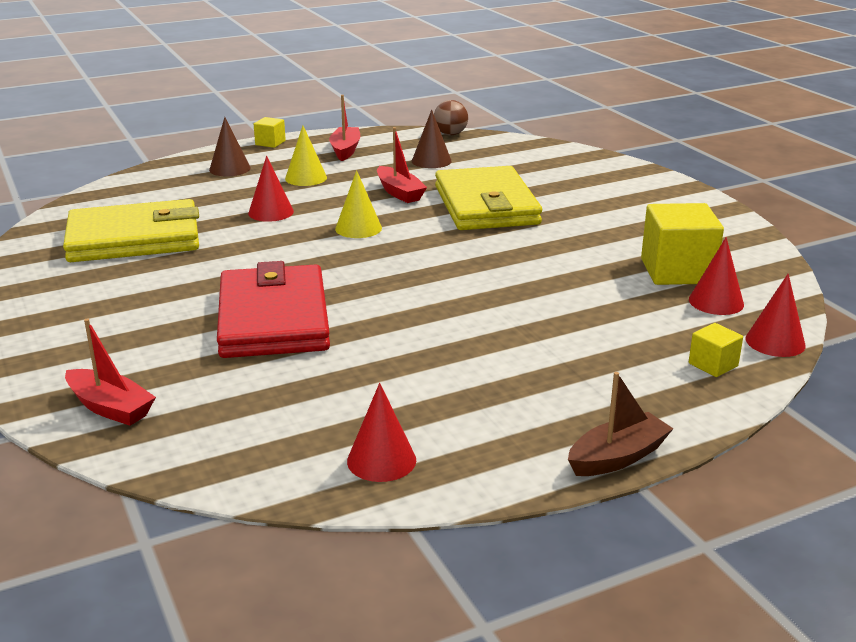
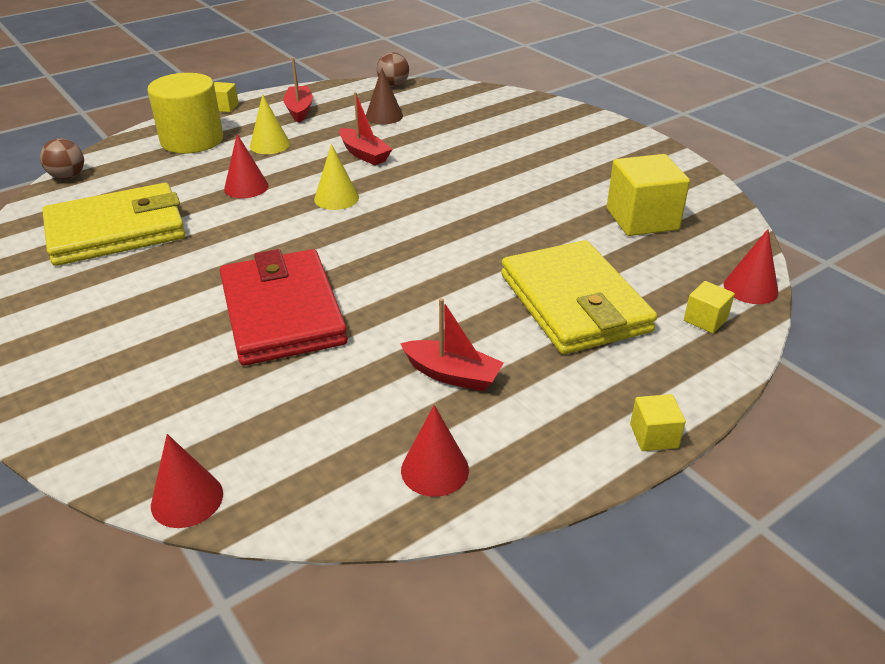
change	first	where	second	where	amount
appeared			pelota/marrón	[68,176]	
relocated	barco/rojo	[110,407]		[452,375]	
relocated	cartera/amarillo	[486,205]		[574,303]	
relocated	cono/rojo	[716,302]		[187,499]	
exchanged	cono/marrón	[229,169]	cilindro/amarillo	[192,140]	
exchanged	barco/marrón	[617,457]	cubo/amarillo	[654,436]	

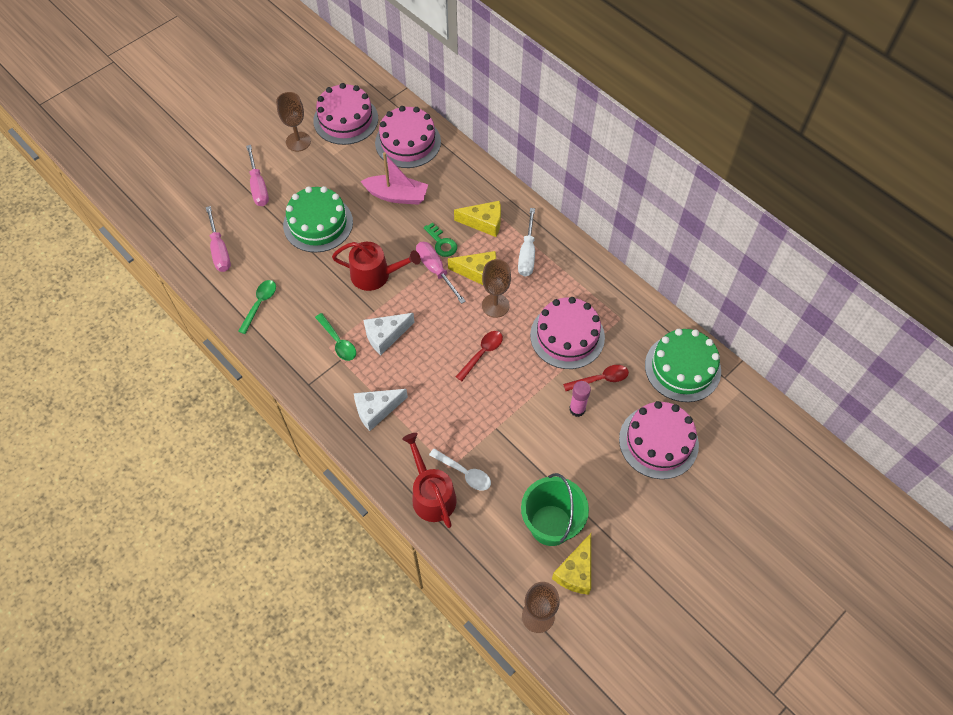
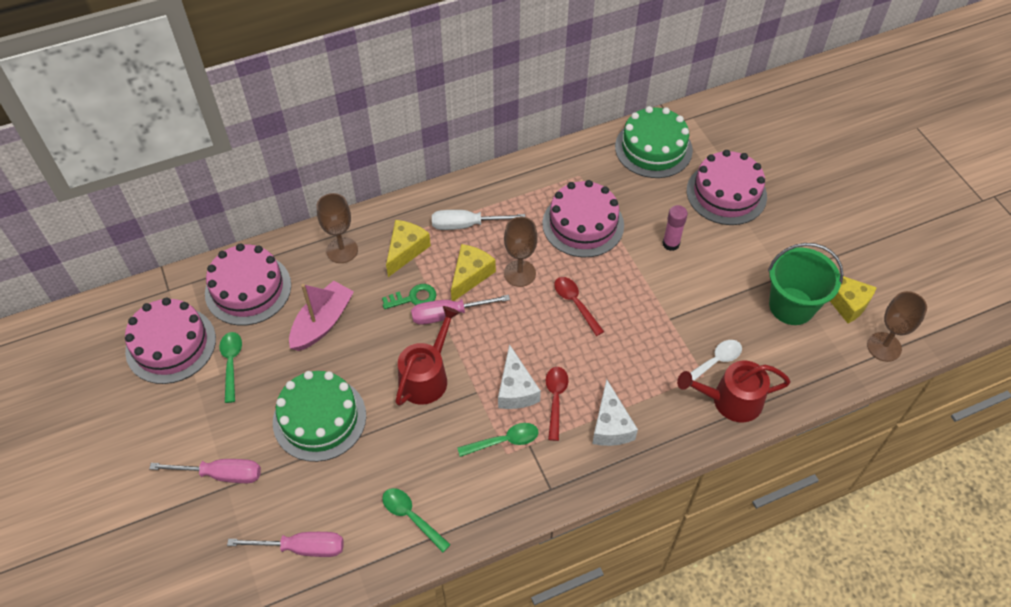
change	first	where	second	where	amount
appeared			cuchara/verde	[231,363]	
relocated	copa/marrón	[298,141]		[342,250]	
relocated	cuchara/rojo	[600,379]		[555,399]	
spun	destornillador/blanco	[527,254]		[466,225]	150 degrees clockwise

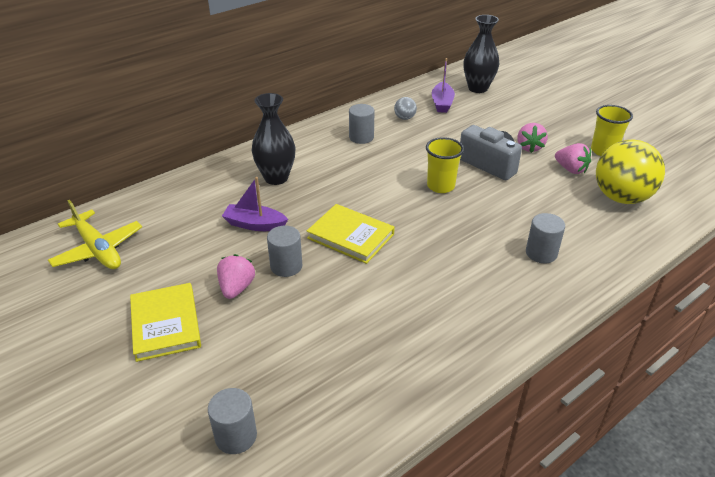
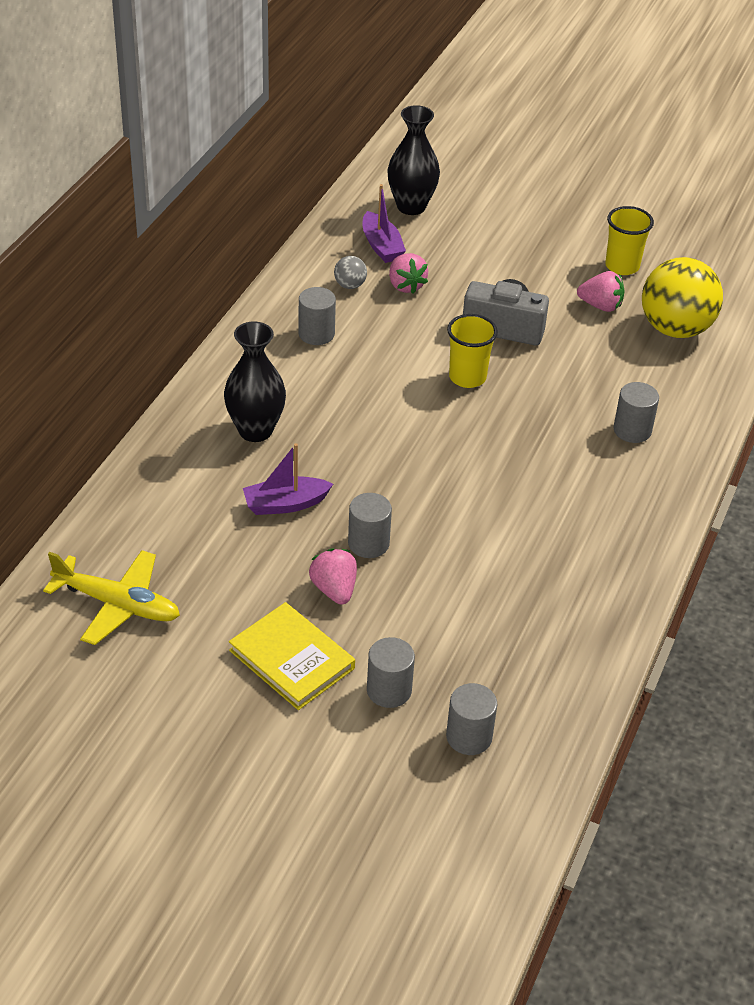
change	first	where	second	where	amount
missing	libro/amarillo	[350,236]			
appeared			cilindro/gris	[389,690]	
relocated	fresa/rosa	[529,147]		[405,285]	

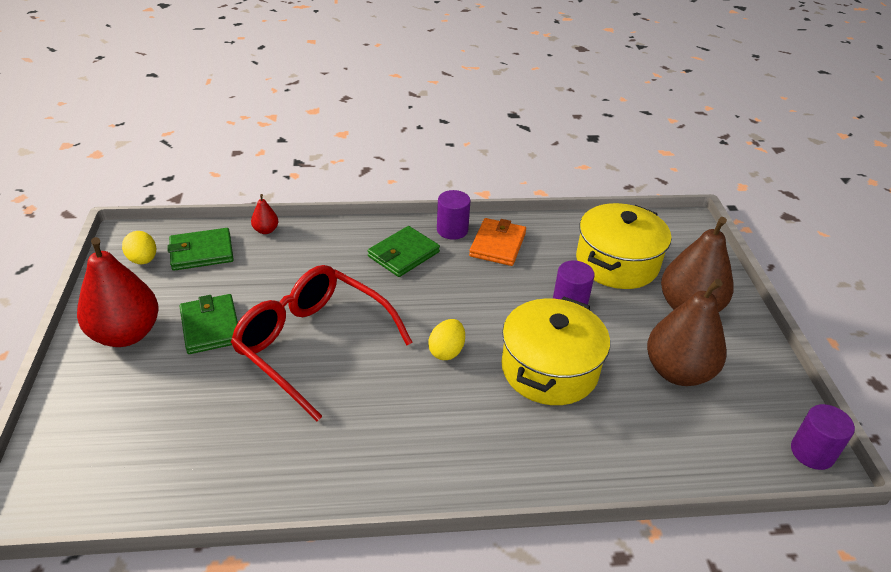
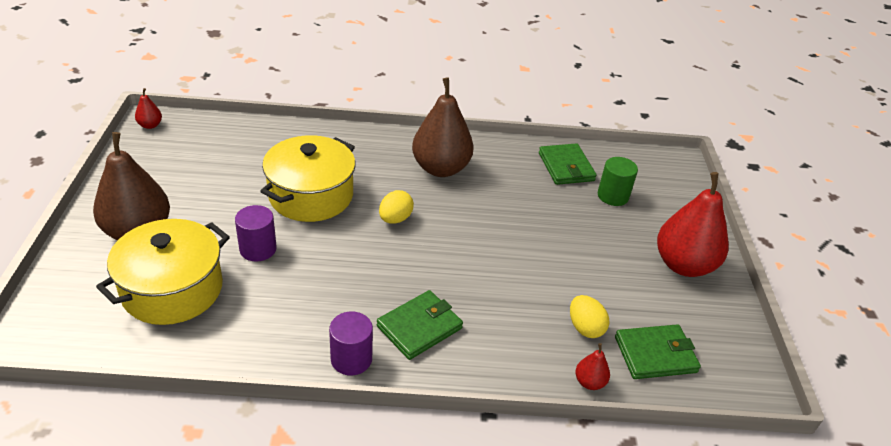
change	first	where	second	where	amount
missing	gafas/rojo	[312,344]			
missing	cartera/naranja	[497,245]			
appeared			cilindro/verde	[613,196]	
relocated	huevo/amarillo	[143,260]		[585,328]	
relocated	cartera/verde	[210,327]		[566,167]	
relocated	pera/marrón	[678,372]		[441,168]	
exchanged	cilindro/morado	[812,452]	pera/rojo	[150,125]	

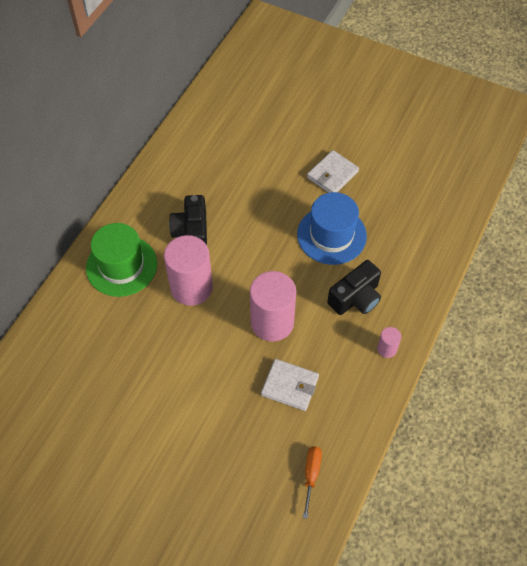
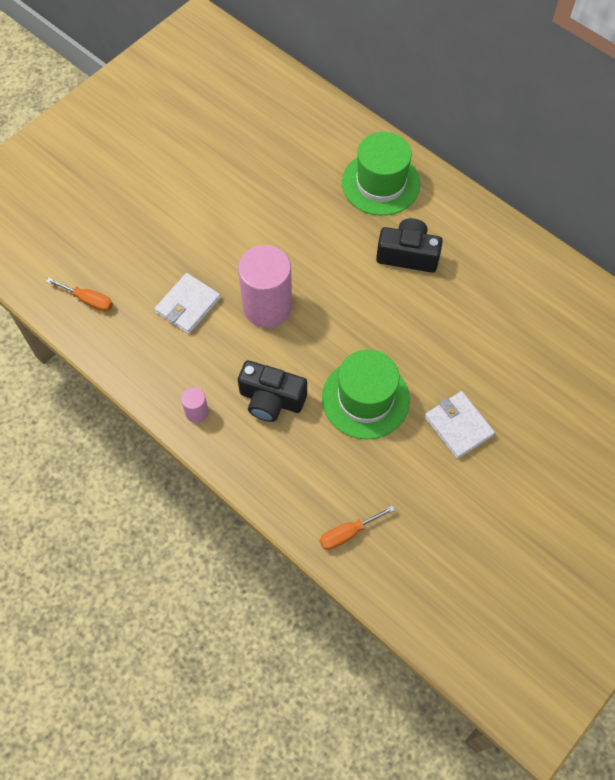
change	first	where	second	where	amount
missing	cilindro/rosa	[191,287]			
appeared			destornillador/naranja	[348,533]	
colour	sombrero/azul	[331,235]	sombrero/verde	[365,398]	
spun	cámara/negro	[355,298]		[271,399]	45 degrees counterclockwise

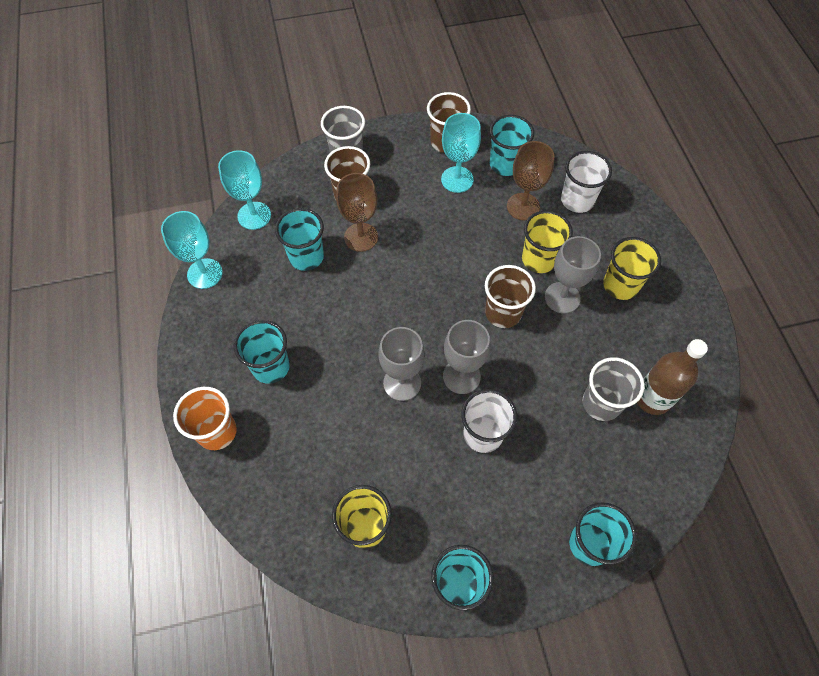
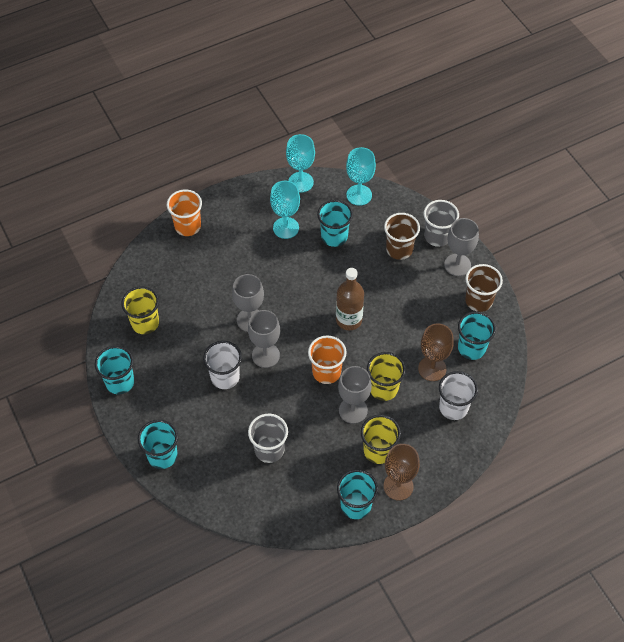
change	first	where	second	where	amount
appeared			copa/gris	[457,265]	
relocated	vaso/turquesa	[270,367]		[356,505]	
relocated	copa/marrón	[361,237]		[398,486]	
relocated	copa/turquesa	[457,179]		[286,228]	
relocated	botella/marrón	[652,398]		[349,320]	
colour	vaso/marrón	[503,313]	vaso/naranja	[326,372]	

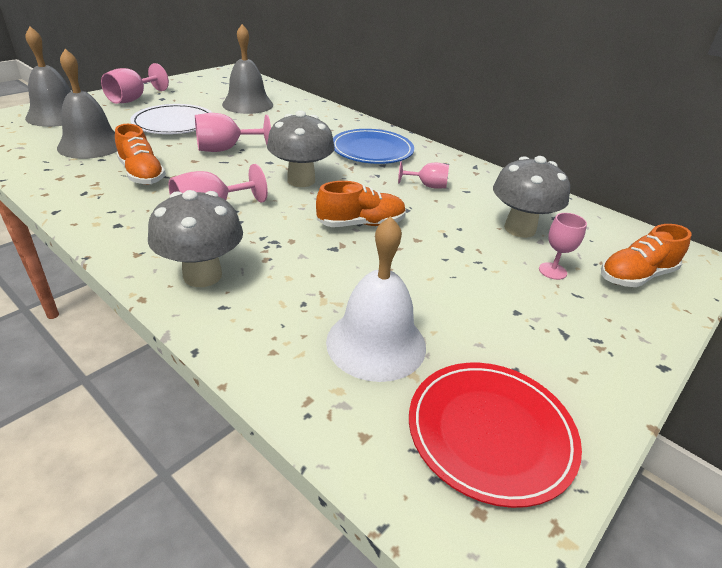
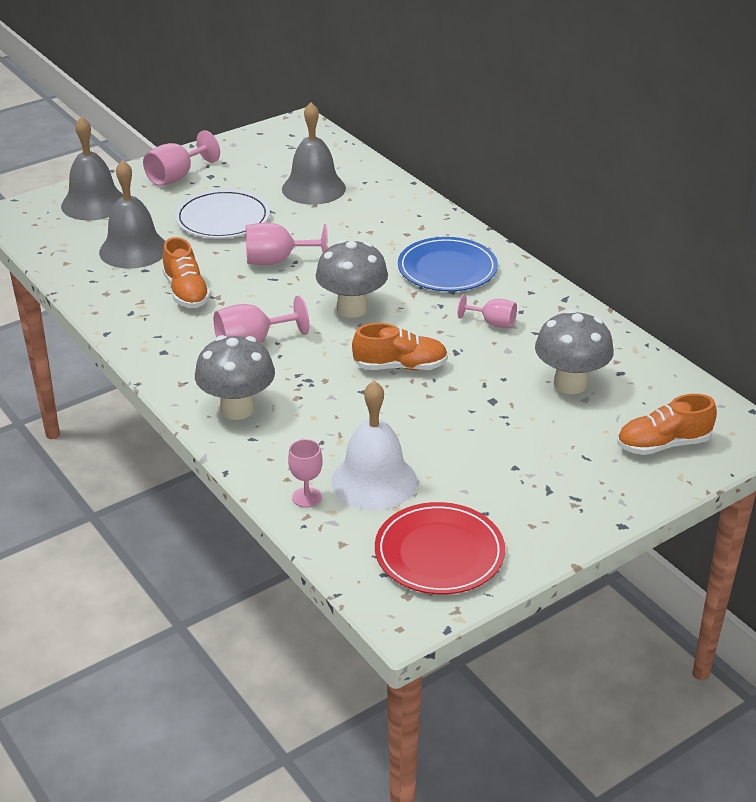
change	first	where	second	where	amount
relocated	copa/rosa	[552,271]		[306,497]	

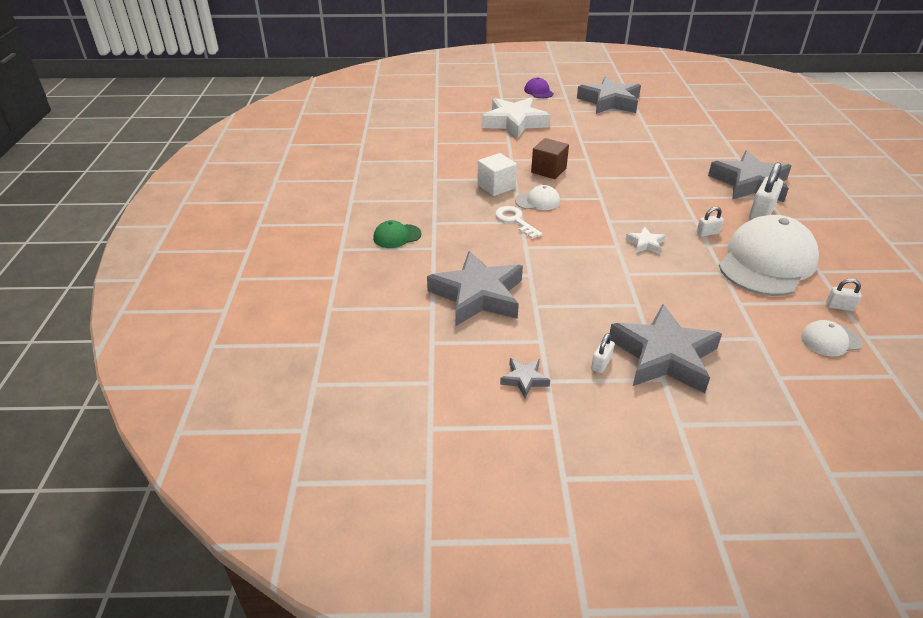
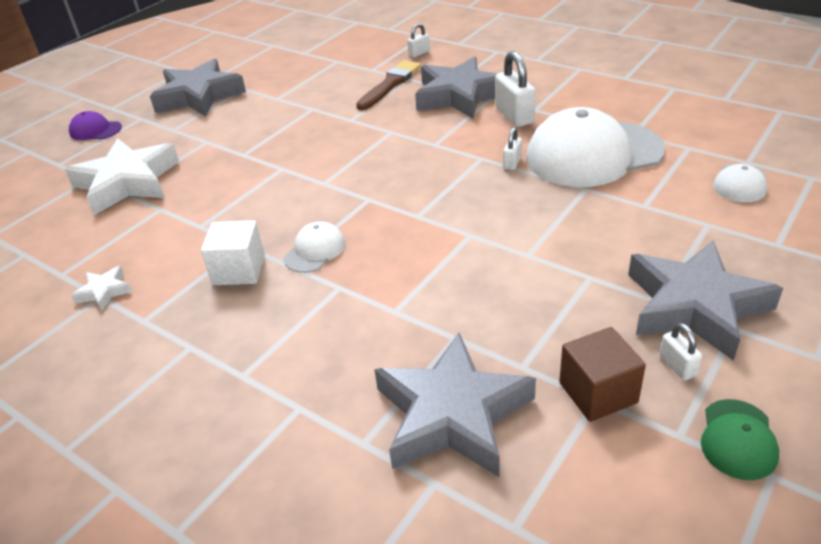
change	first	where	second	where	amount
missing	llave/blanco	[515,220]			
missing	estrella/gris	[524,379]			
appeared			pincel/marrón	[390,84]	
relocated	gorra/verde	[397,236]		[738,439]	
relocated	cubo/marrón	[548,170]		[598,392]	
relocated	estrella/blanco	[645,244]		[104,291]	
relocated	candado/blanco	[839,306]		[419,53]	
spun	gorra/blanco	[766,262]		[593,154]	90 degrees counterclockwise

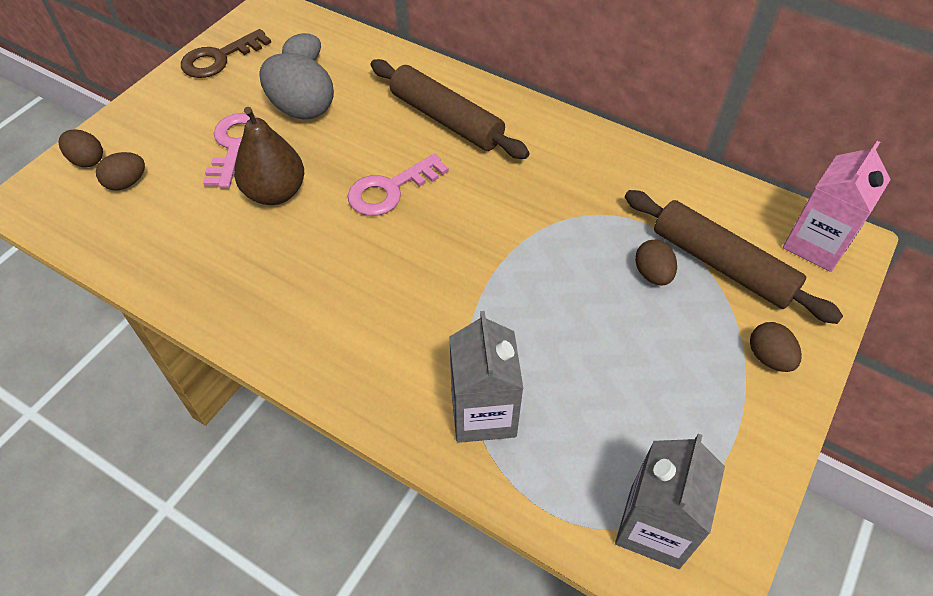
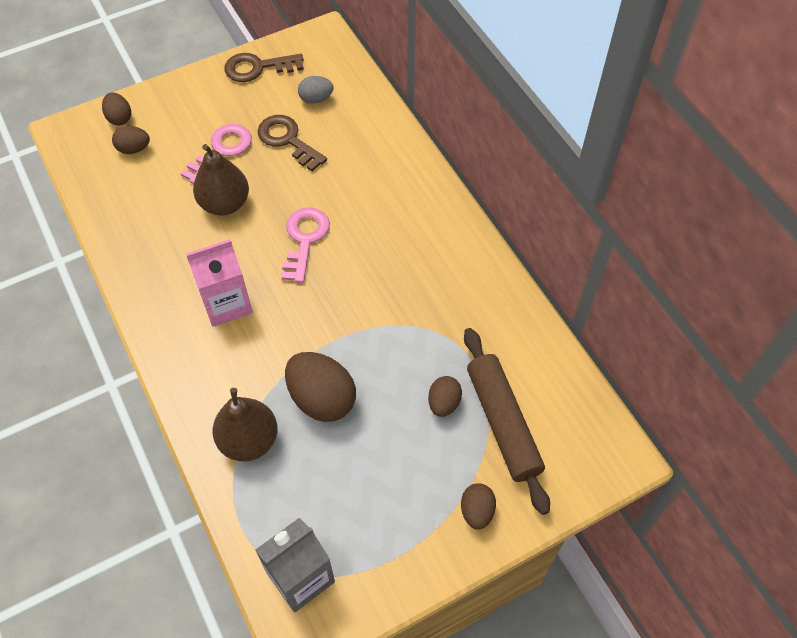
change	first	where	second	where	amount
missing	rodillo/marrón	[446,119]			
appeared			huevo/marrón	[322,399]	
relocated	cartón de leche/rosa	[816,244]		[226,303]	
exchanged	huevo/gris	[301,109]	llave/marrón	[287,140]	
exchanged	cartón de leche/gris	[483,413]	pera/marrón	[249,440]	
spun	llave/rosa	[390,190]		[305,239]	105 degrees clockwise

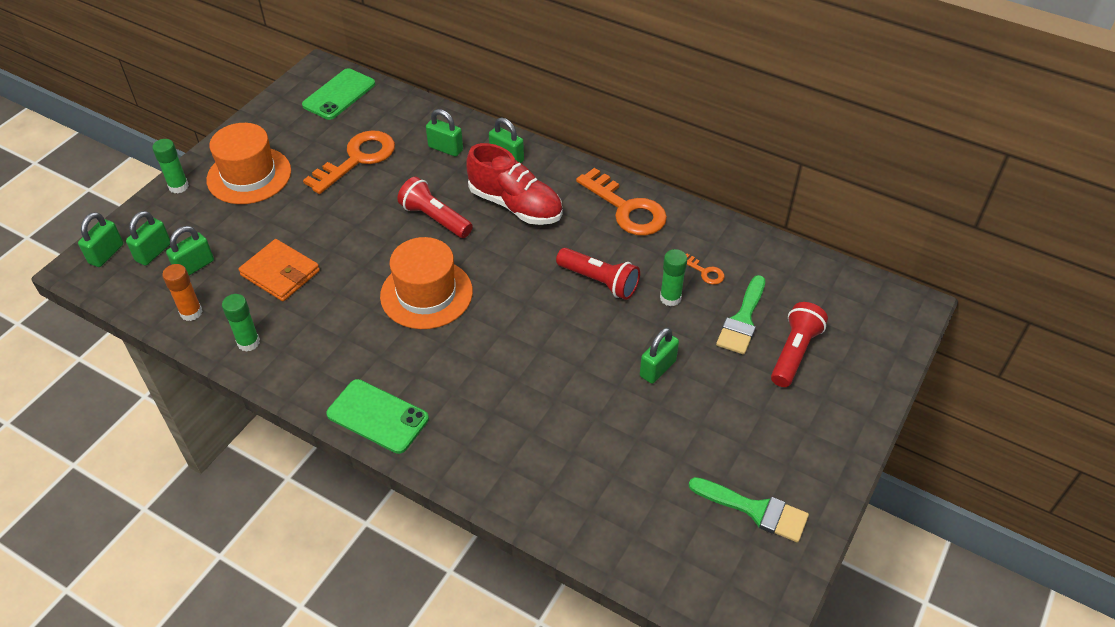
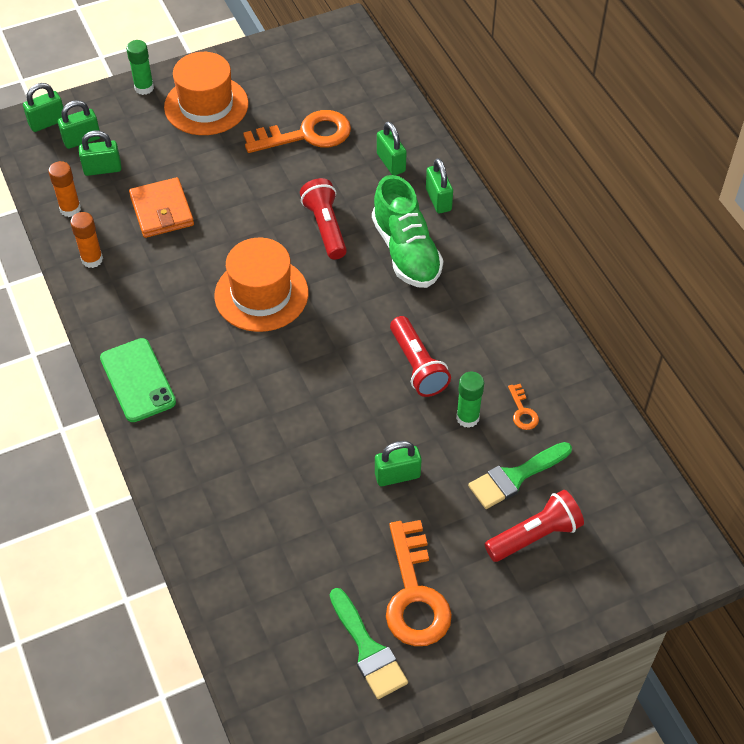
change	first	where	second	where	amount
missing	móvil/verde	[339,94]			
relocated	llave/naranja	[626,208]		[414,594]	
colour	barra de pegamento/verde	[248,342]	barra de pegamento/naranja	[92,259]	
colour	zapato/rojo	[515,205]	zapato/verde	[406,251]	

